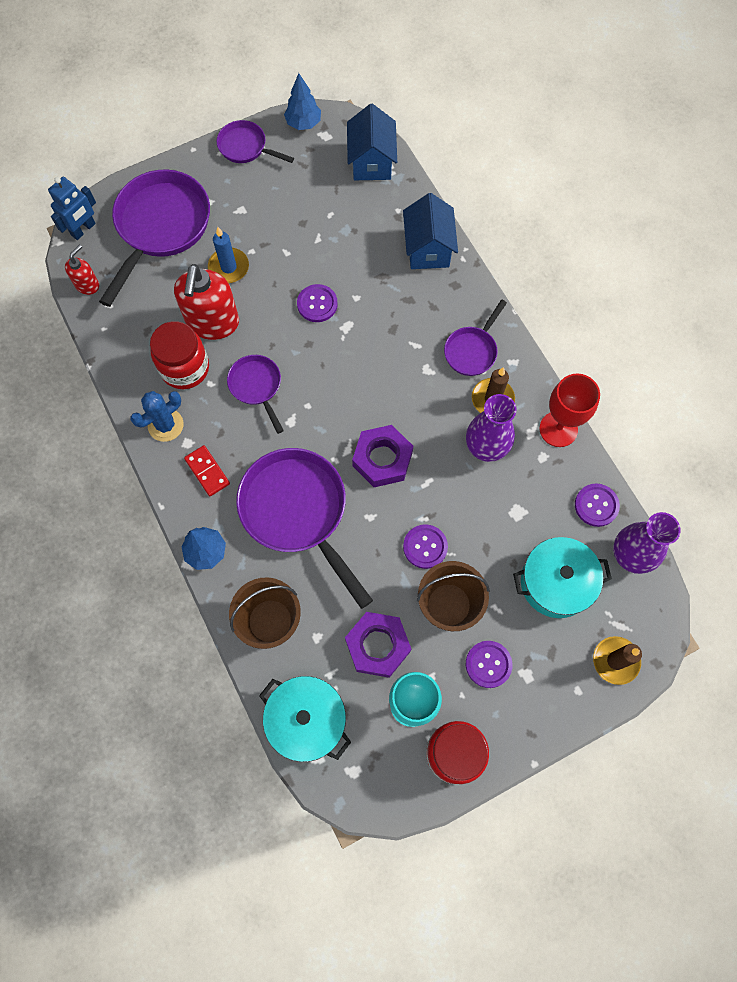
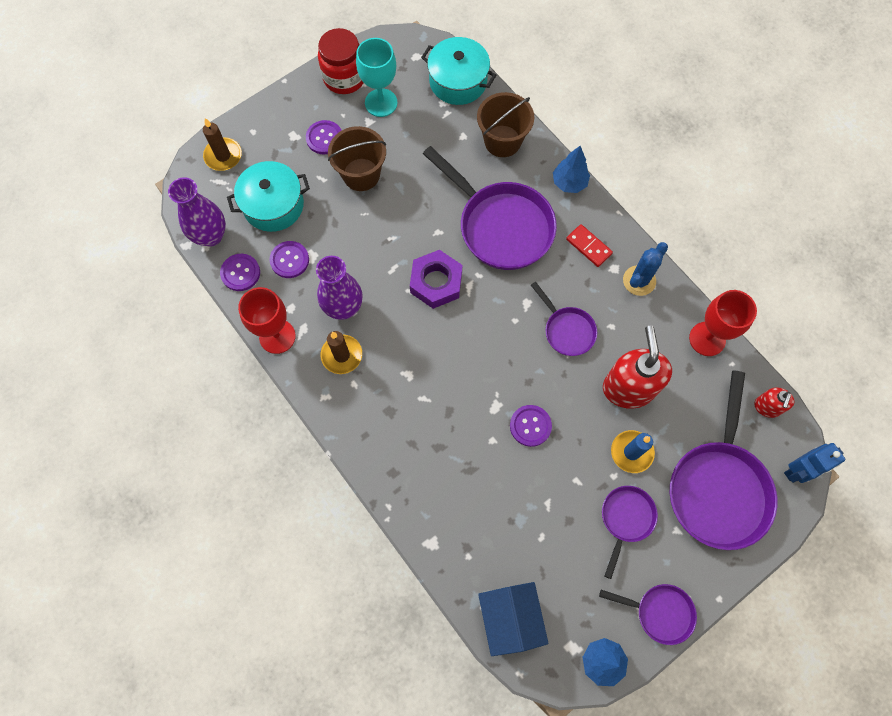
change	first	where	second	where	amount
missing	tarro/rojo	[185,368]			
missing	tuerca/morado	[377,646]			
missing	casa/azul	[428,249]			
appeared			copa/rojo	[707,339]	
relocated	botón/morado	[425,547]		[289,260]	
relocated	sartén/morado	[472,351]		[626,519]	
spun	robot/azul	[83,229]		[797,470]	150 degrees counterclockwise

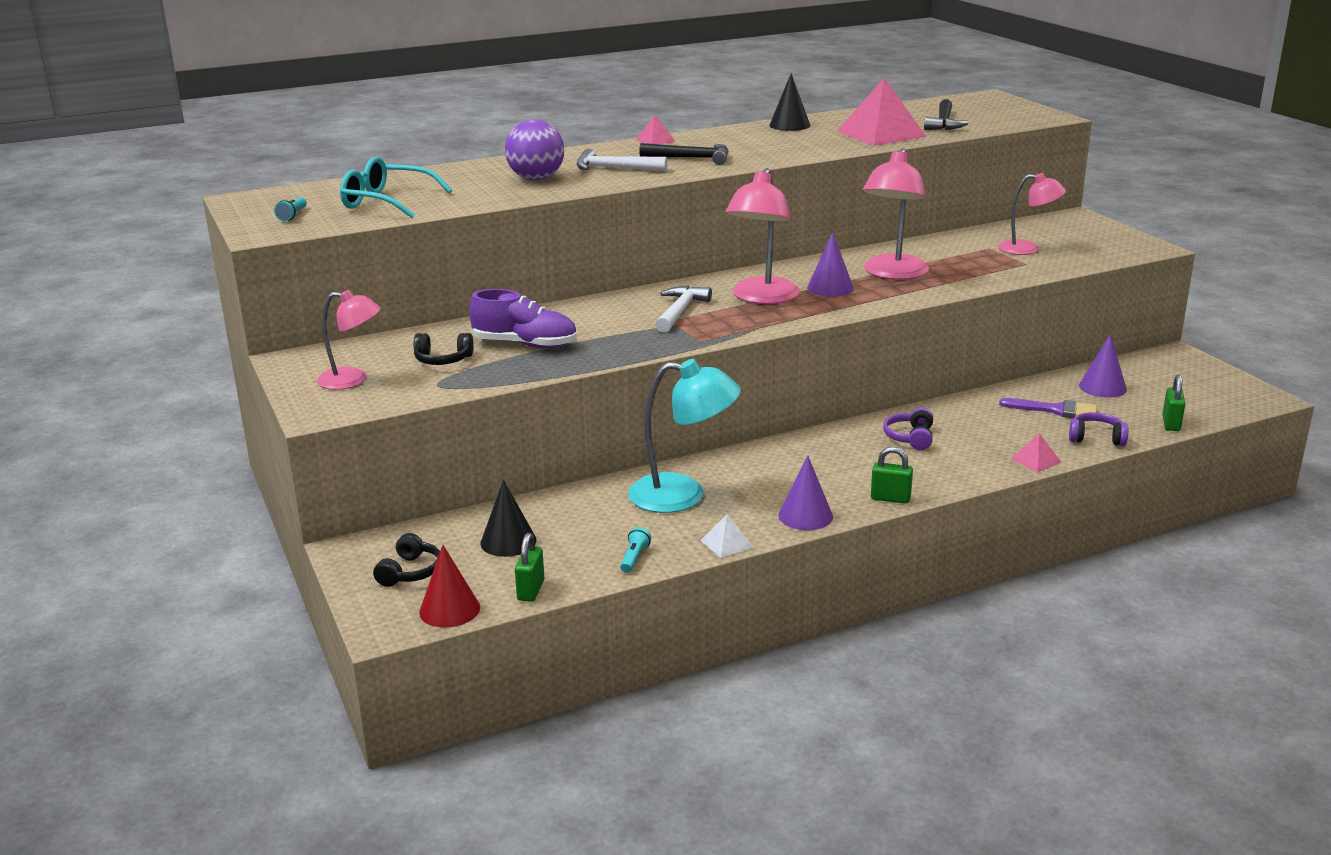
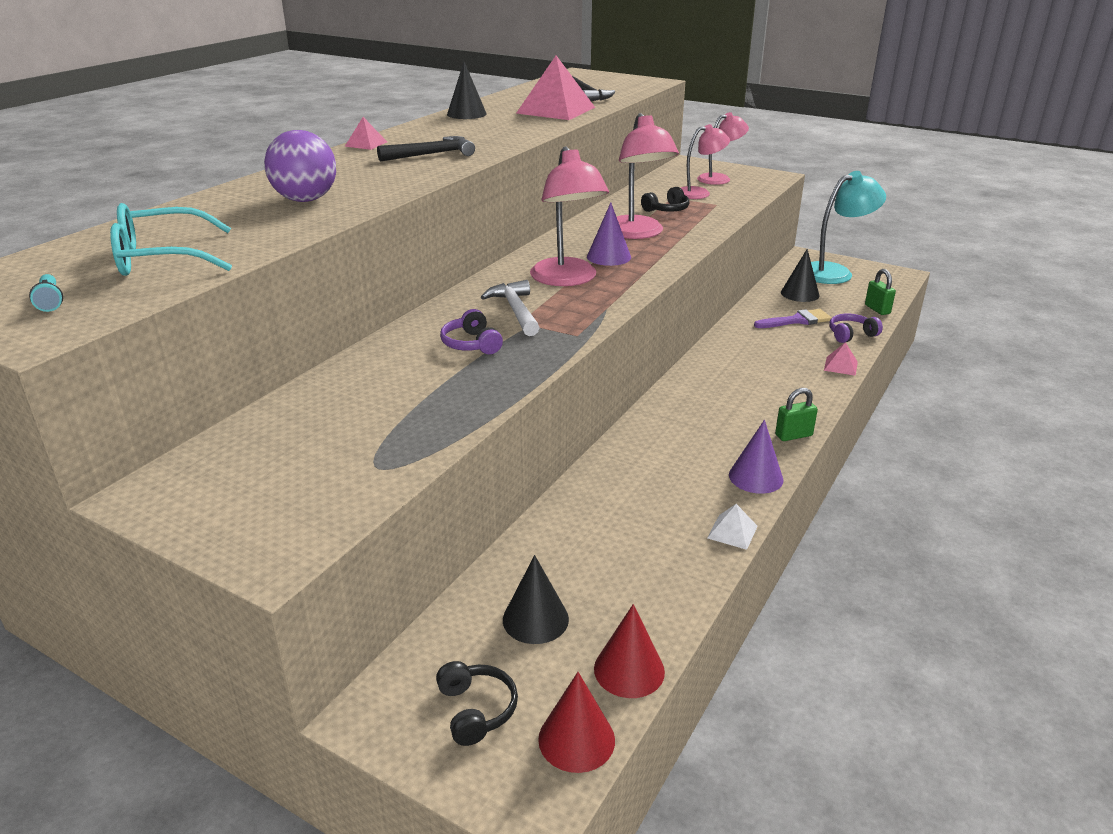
change	first	where	second	where	amount
missing	zapato/morado	[525,344]			
missing	martillo/blanco	[614,169]			
missing	lámpara de mano/turquesa	[634,558]			
relocated	lámpara/rosa	[352,380]		[720,178]	
relocated	auriculares/negro	[443,360]		[667,210]	
relocated	lámpara/turquesa	[683,495]		[834,272]	
relocated	auriculares/morado	[910,438]		[471,344]	
exchanged	candado/verde	[531,590]	cono/rojo	[629,670]	
colour	cono/morado	[1102,387]	cono/negro	[800,294]	

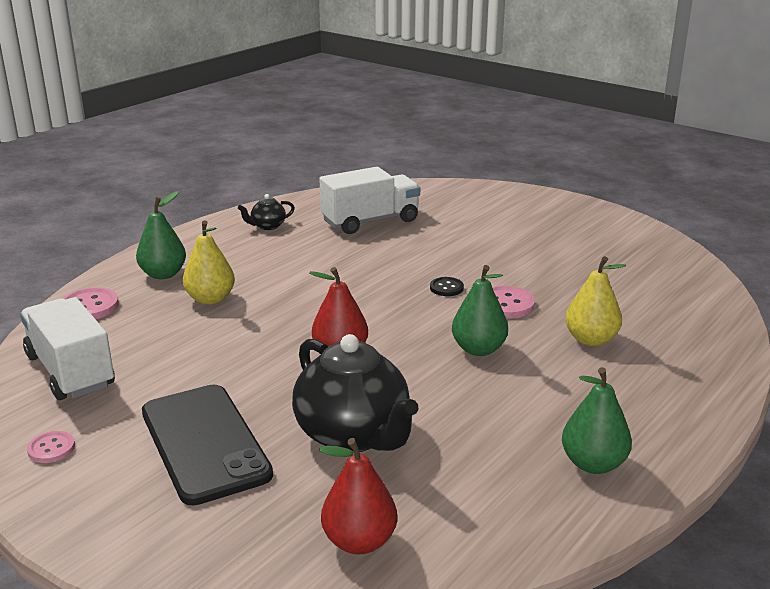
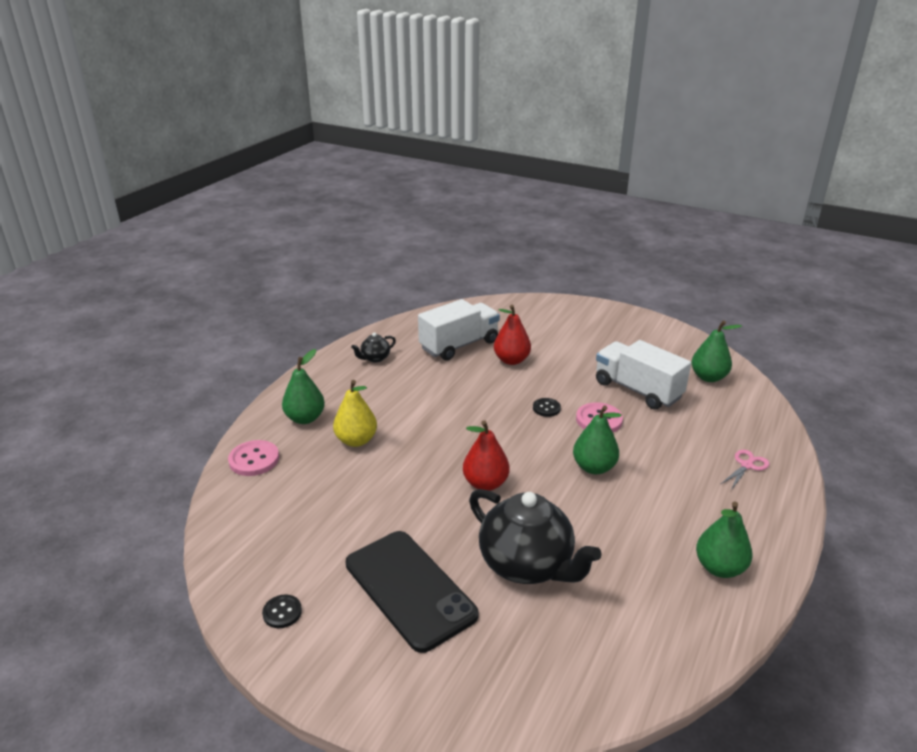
change	first	where	second	where	amount
missing	pera/amarillo	[591,340]			
appeared			pera/verde	[708,377]	
appeared			tijeras/rosa	[747,465]	
relocated	camión/blanco	[70,371]		[637,390]	
relocated	pera/rojo	[359,541]		[511,360]	
colour	botón/rosa	[51,448]	botón/negro	[282,612]	

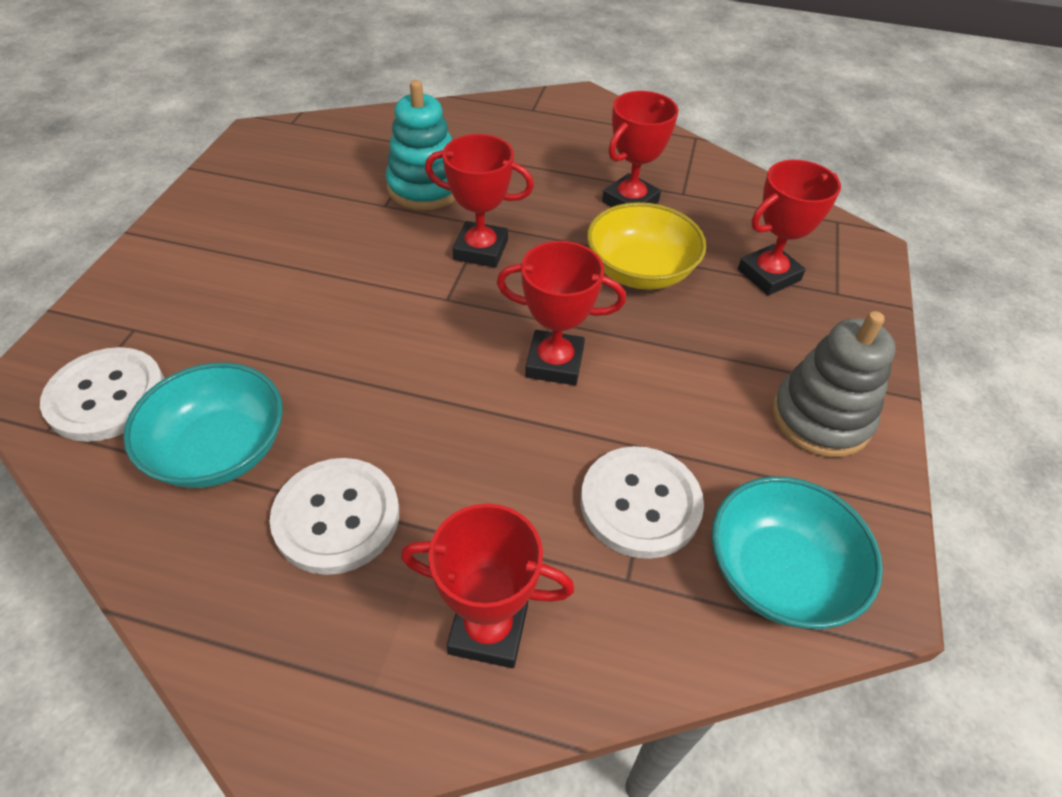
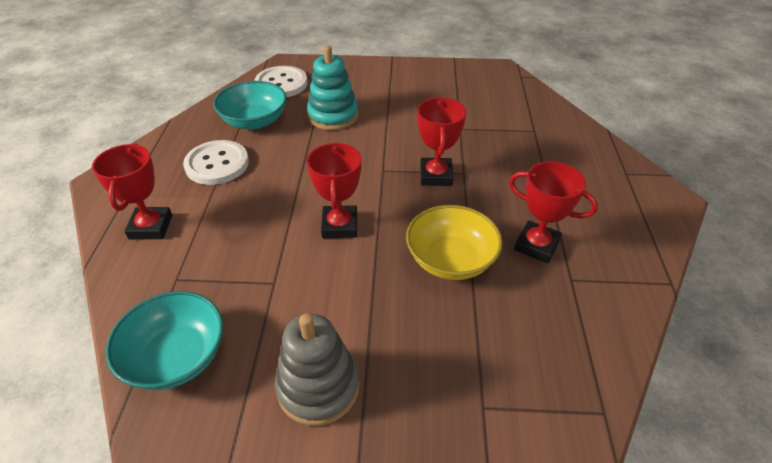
change	first	where	second	where	amount
missing	botón/blanco	[640,503]			
missing	trofeo/rojo	[768,275]			
relocated	juguete apilable/turquesa	[425,188]		[333,116]	

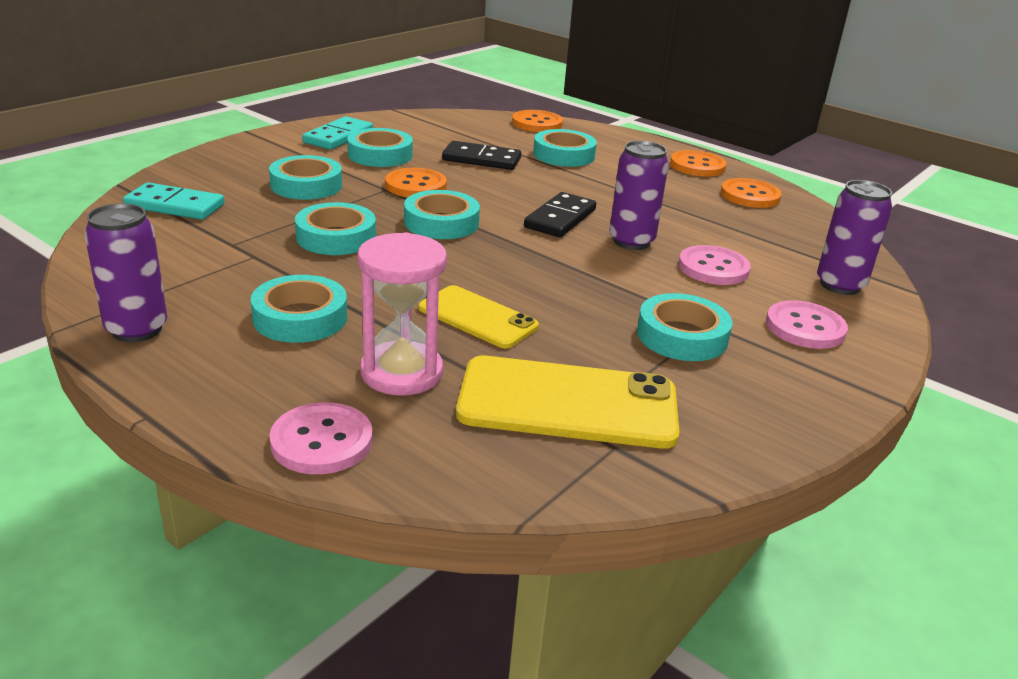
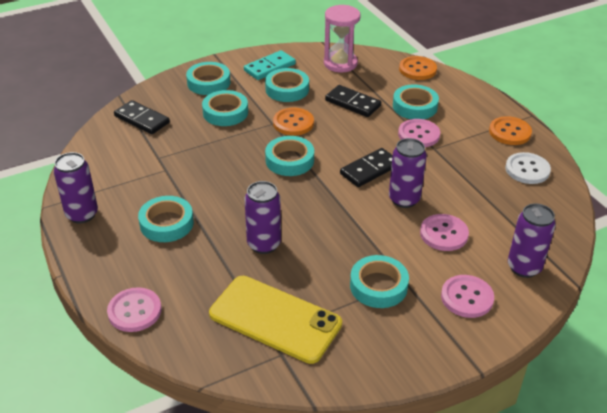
change	first	where	second	where	amount
appeared			botón/rosa	[418,134]	
relocated	cinta adhesiva/turquesa	[336,237]		[208,83]	
relocated	reloj de arena/rosa	[401,372]		[340,63]	
exchanged	móvil/amarillo	[477,317]	lata/morado	[264,244]	
colour	ficha de dominó/turquesa	[175,206]	ficha de dominó/negro	[142,119]	
colour	botón/naranja	[750,195]	botón/blanco	[527,169]	

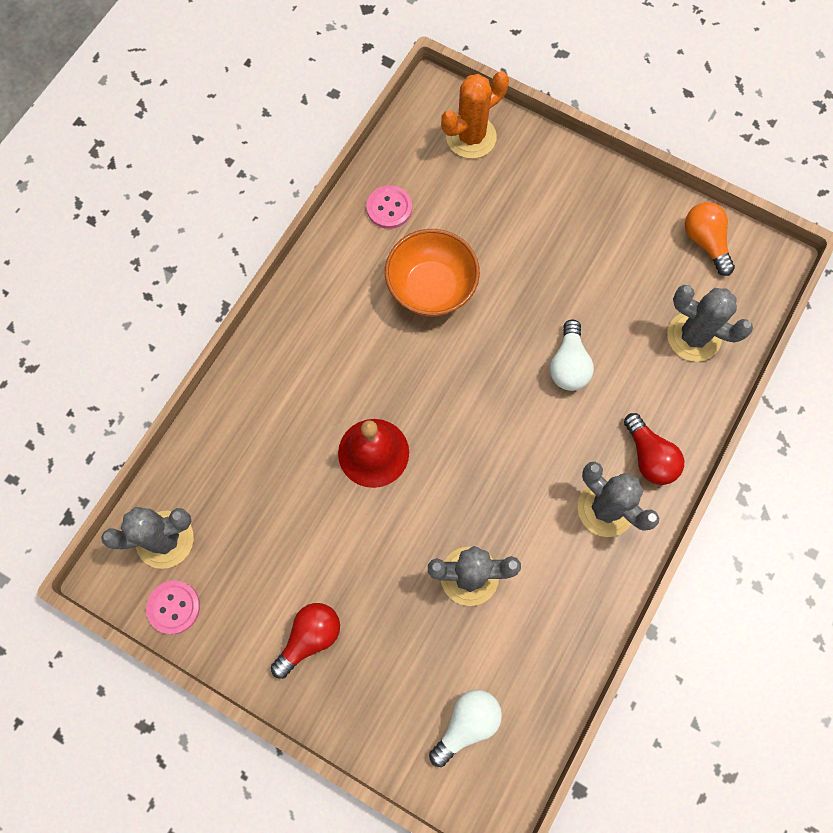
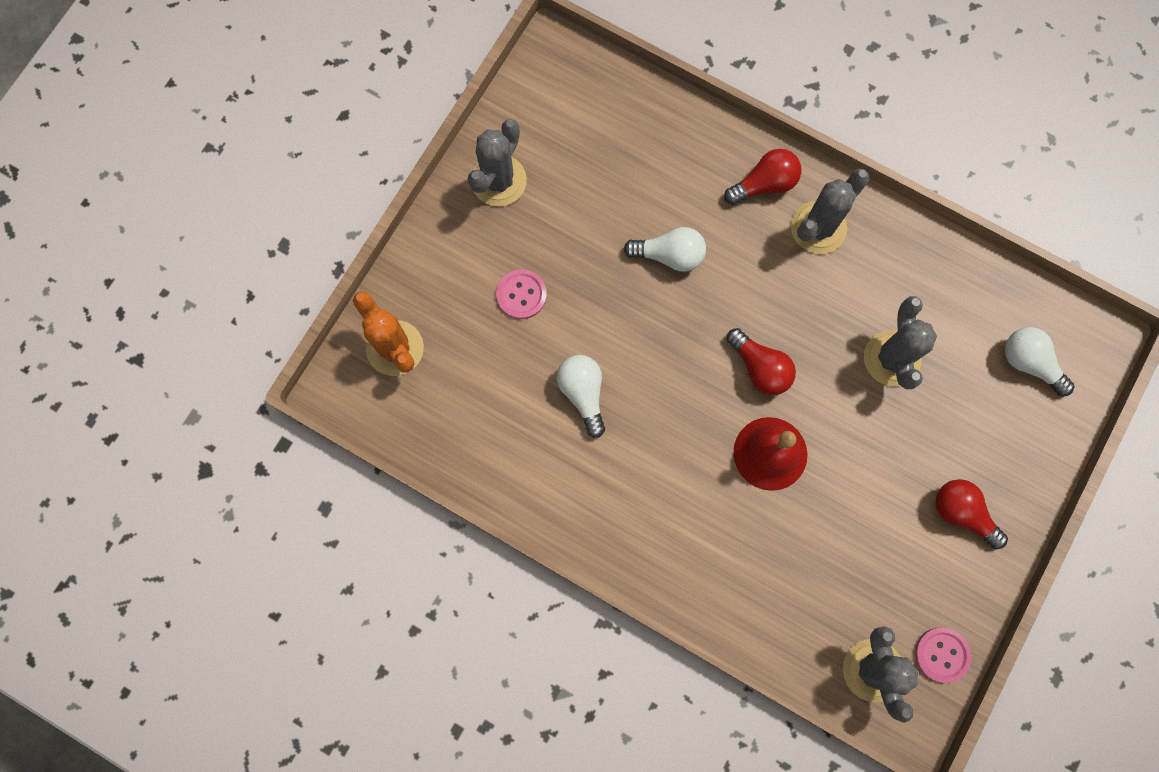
change	first	where	second	where	amount
missing	bombilla/naranja	[705,242]			
appeared			bombilla/rojo	[760,368]	
relocated	botón/rosa	[389,208]		[521,295]	
relocated	cactus/gris	[693,336]		[499,180]	
exchanged	cuenco/naranja	[431,288]	bombilla/blanco	[583,393]	

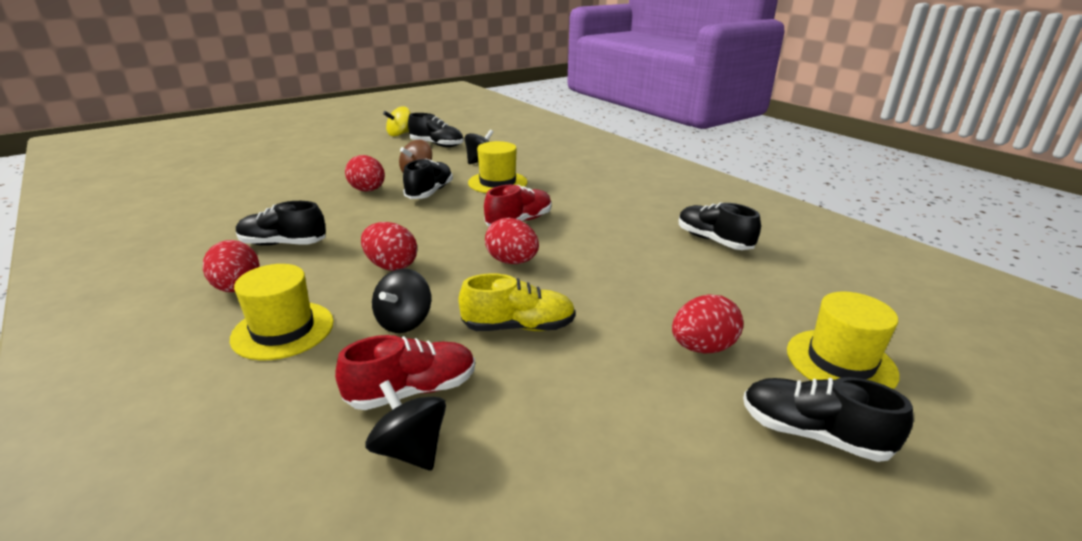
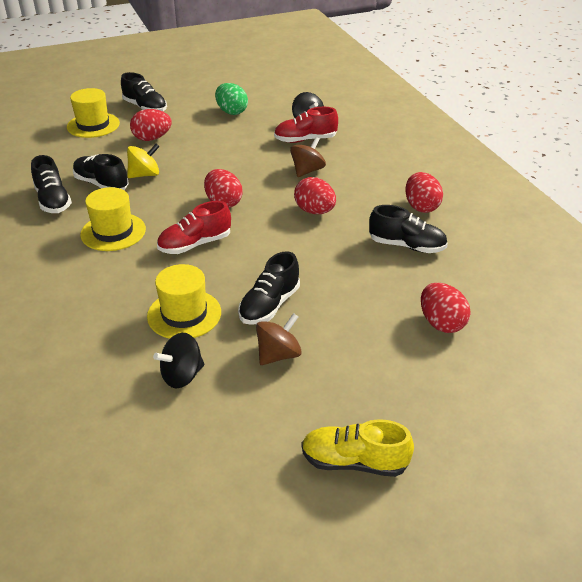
change	first	where	second	where	amount
appeared			huevo/verde	[231,112]	
relocated	sombrero/amarillo	[283,330]		[113,232]	
relocated	huevo/rojo	[368,190]		[441,323]	
relocated	peonza/amarillo	[400,134]		[145,175]	
relocated	zapato/negro	[437,145]		[101,184]	
relocated	zapato/amarillo	[518,327]		[354,462]	
colour	peonza/negro	[404,322]	peonza/marrón	[307,171]	

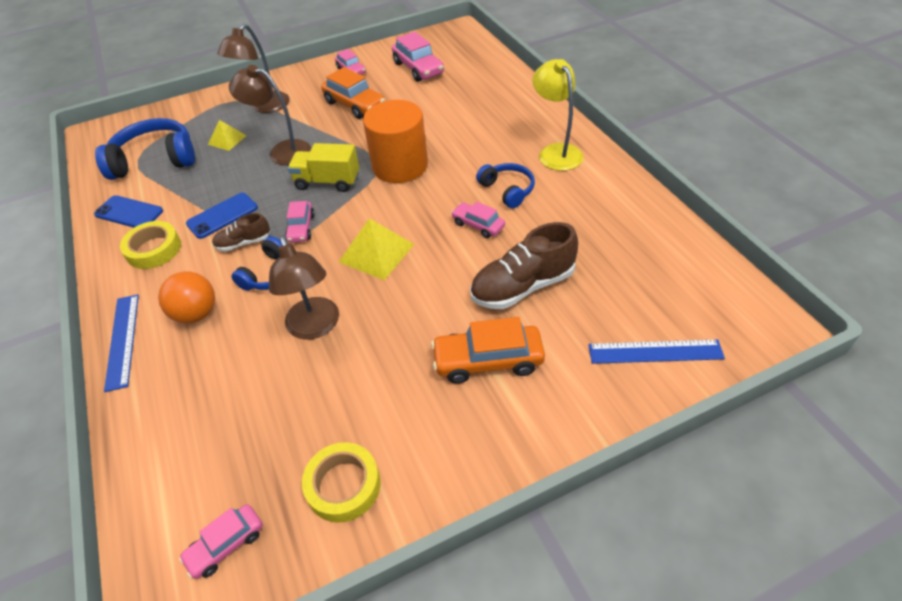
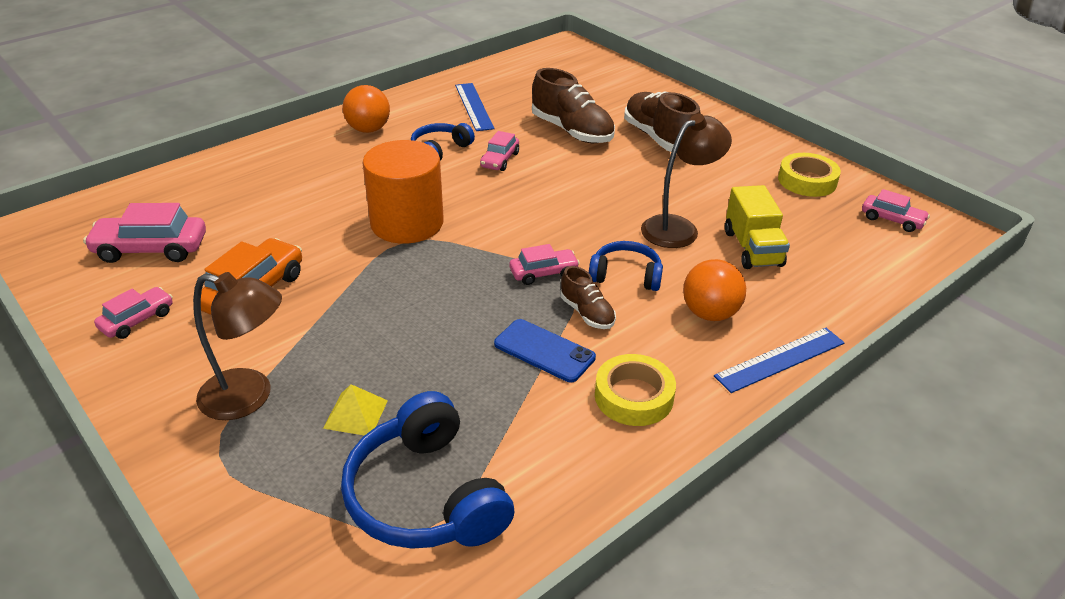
change	first	where	second	where	amount
missing	móvil/azul	[129,213]			
missing	lámpara/marrón	[282,151]			
missing	pirámide/amarillo	[376,253]			
relocated	camión/amarillo	[327,182]		[752,248]	
relocated	regla/azul	[655,352]		[474,106]	
exchanged	coche/naranja	[488,361]	zapato/marrón	[659,138]	
exchanged	lámpara/amarillo	[556,152]	pelota/naranja	[368,129]	
spun	coche/rosa	[418,68]		[151,249]	135 degrees counterclockwise

